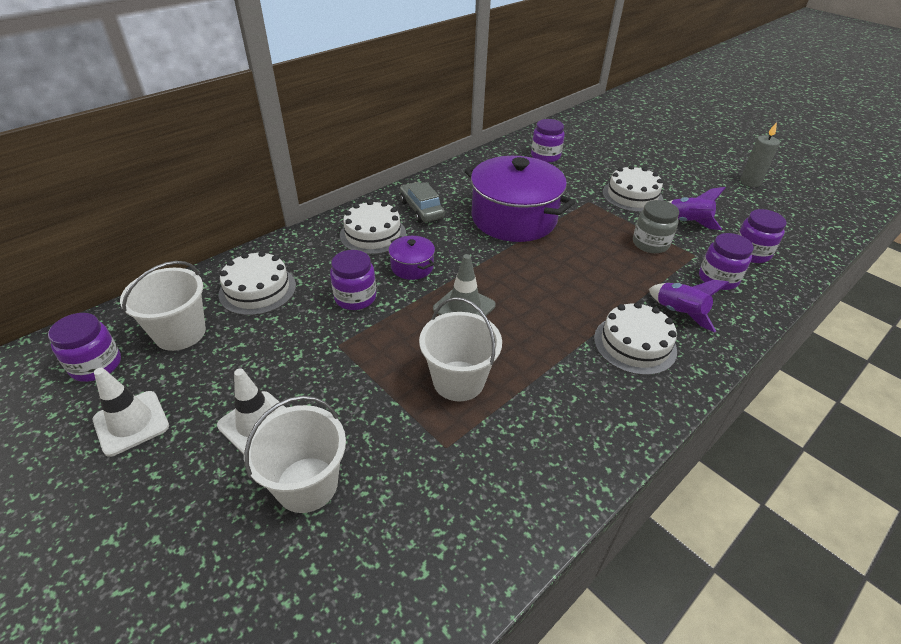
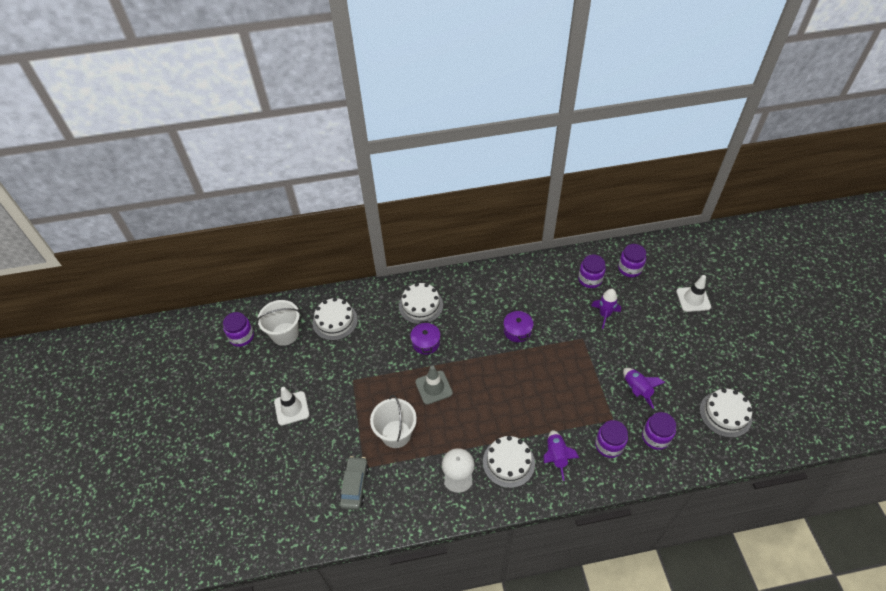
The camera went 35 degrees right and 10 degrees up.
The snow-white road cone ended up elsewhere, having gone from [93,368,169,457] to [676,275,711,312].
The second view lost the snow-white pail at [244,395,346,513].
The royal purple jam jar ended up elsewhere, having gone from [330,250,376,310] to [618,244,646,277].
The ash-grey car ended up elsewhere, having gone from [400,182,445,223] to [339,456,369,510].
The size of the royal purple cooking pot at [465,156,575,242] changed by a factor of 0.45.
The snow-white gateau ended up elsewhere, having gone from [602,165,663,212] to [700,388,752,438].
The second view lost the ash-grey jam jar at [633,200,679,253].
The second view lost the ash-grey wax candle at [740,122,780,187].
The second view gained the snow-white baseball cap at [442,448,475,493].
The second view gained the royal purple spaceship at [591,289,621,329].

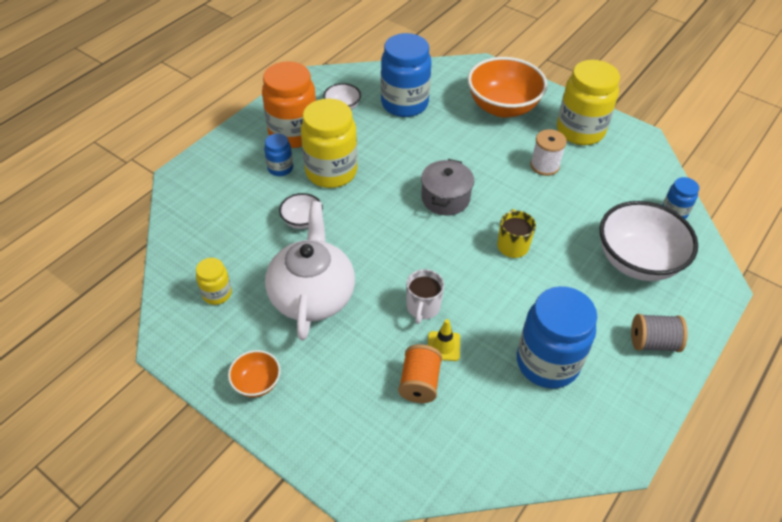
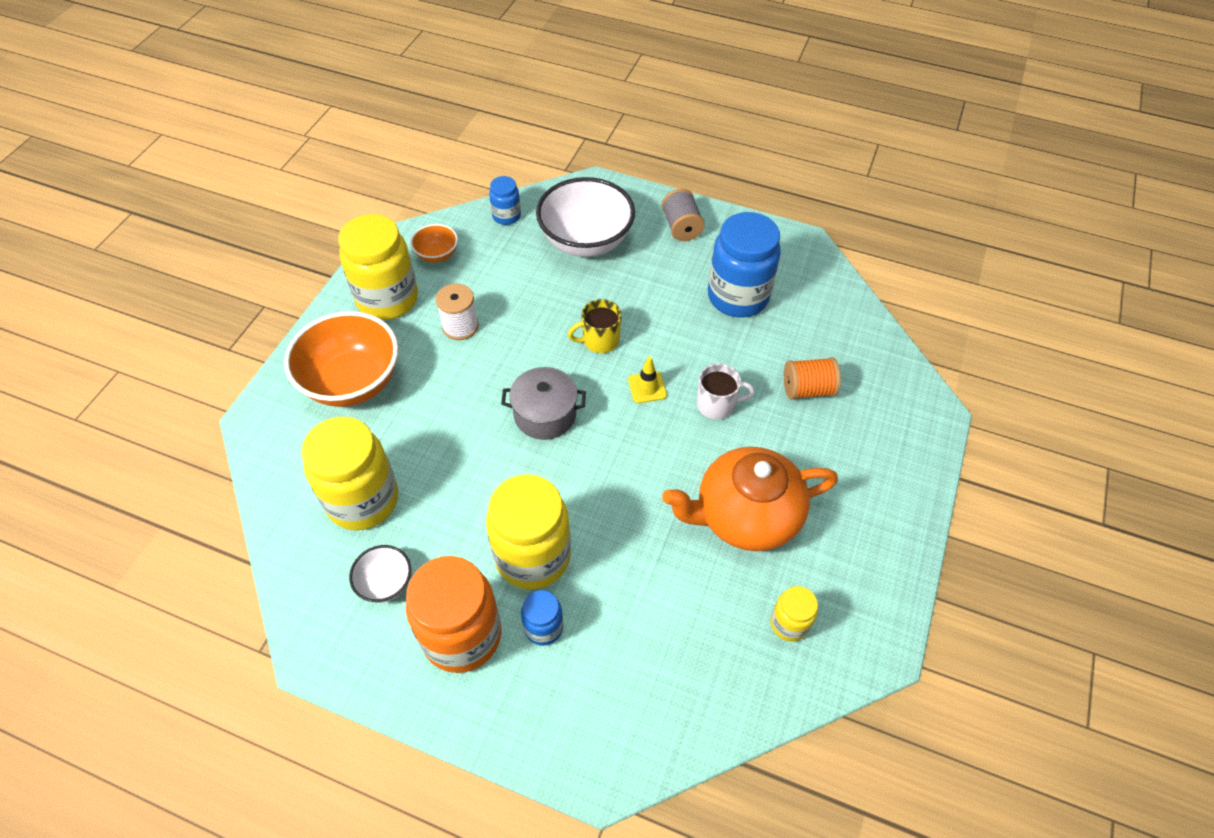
The camera went 105 degrees left and 5 degrees up.
The orange serving bowl ended up elsewhere, having gone from [228,350,281,397] to [410,224,458,263].
What was the snow-white tea pot at [265,201,355,340] turned into the orange tea pot at [662,447,838,551].
The second view lost the snow-white serving bowl at [279,193,323,229].
What was the blue jam jar at [381,33,431,117] turned into the yellow jam jar at [301,417,398,530].
The yellow road cone ended up elsewhere, having gone from [428,319,460,361] to [628,357,667,403].

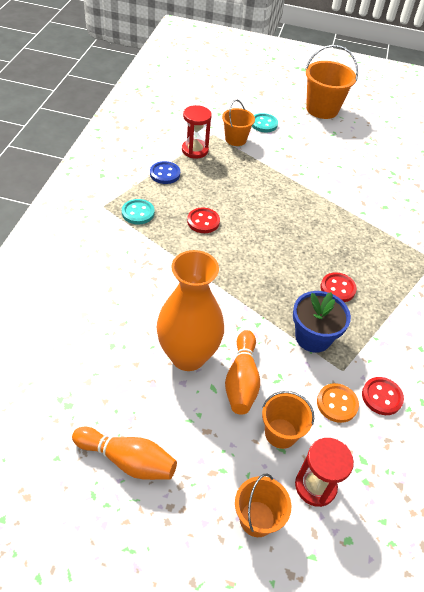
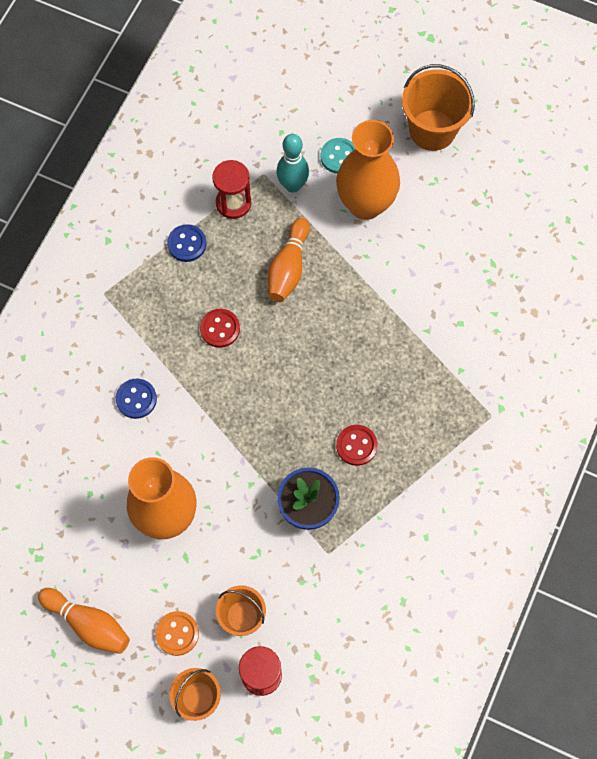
The camera went 15 degrees right and 20 degrees up.
The second view lost the turquoise shirt button at [122,199,155,224].
Where the orange pail stood at [222,100,255,146], the turquoise bowling pin came to stand at [276,134,309,193].
The orange bowling pin ended up elsewhere, having gone from [225,330,260,415] to [268,218,310,302].
The orange shirt button ended up elsewhere, having gone from [317,383,359,423] to [155,611,199,656].
The second view lost the crimson shirt button at [362,377,404,415].
The second view gained the blue shirt button at [116,378,157,419].
The second view gained the orange flower vase at [336,120,400,220].

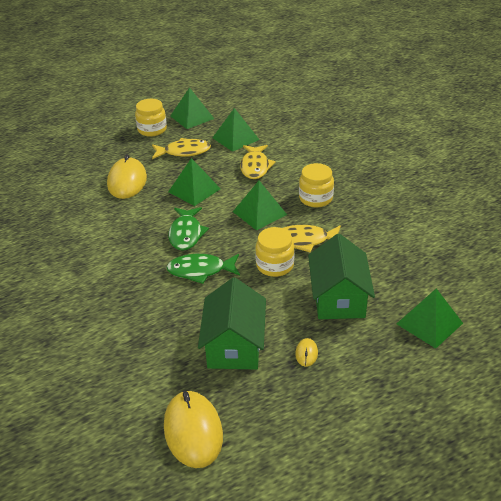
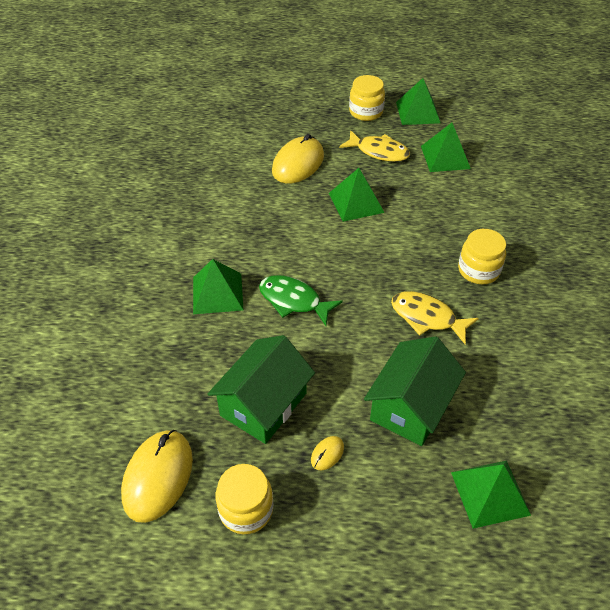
The camera went 30 degrees right and 10 degrees up.
The second view lost the leaf-green fish figure at [168,207,209,251].
The leaf-green pyramid ended up elsewhere, having gone from [233,181,287,230] to [193,259,243,314].
The second view lost the yellow fish figure at [240,145,276,179].
The yellow jam jar ended up elsewhere, having gone from [255,227,294,277] to [215,464,273,534].

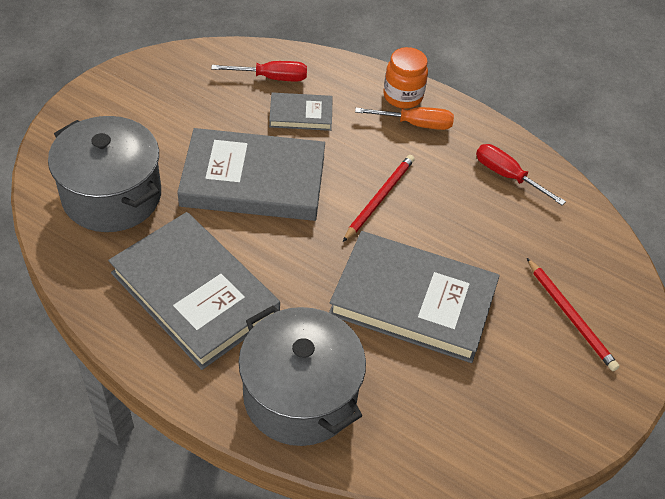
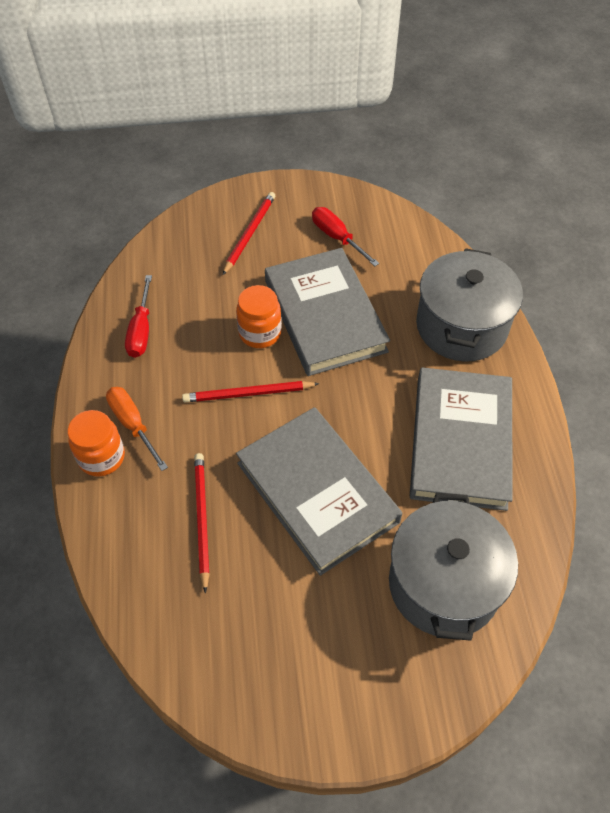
The camera went 125 degrees left and 5 degrees up.
The crimson screwdriver ended up elsewhere, having gone from [211,61,307,81] to [312,207,379,266].
Where the ash-grey hardcover stood at [269,93,333,131], the crimson wooden pencil came to stand at [194,453,209,593].
The second view gained the orange jam jar at [236,285,282,348].

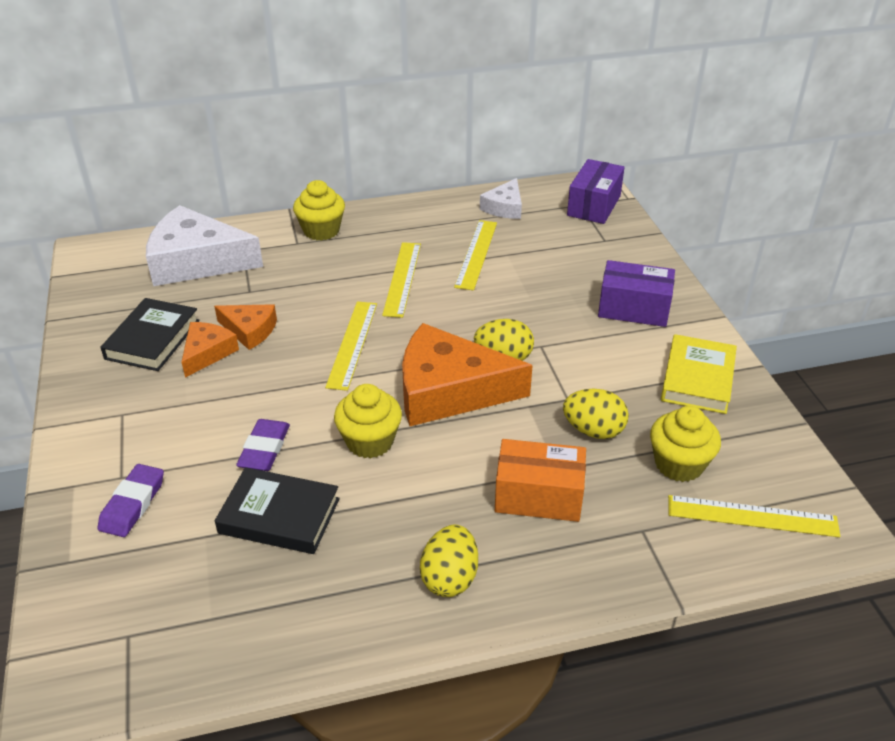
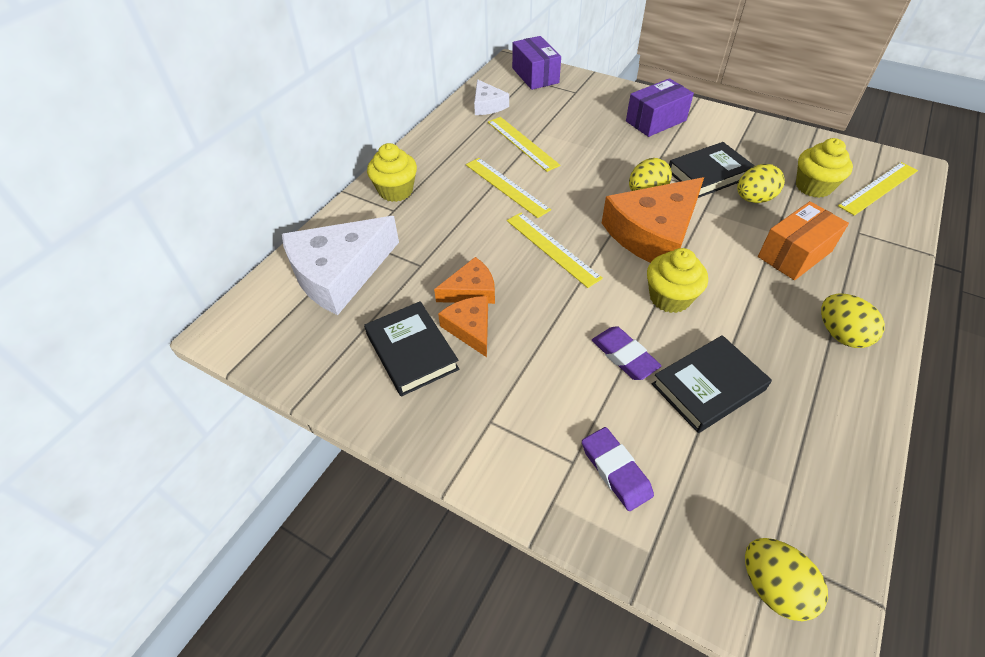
The camera went 45 degrees left and 10 degrees up.
The second view lost the yellow hardcover at [661,334,737,414].
The second view gained the black hardcover at [669,142,755,198].
The second view gained the yellow egg shape at [745,538,828,621].

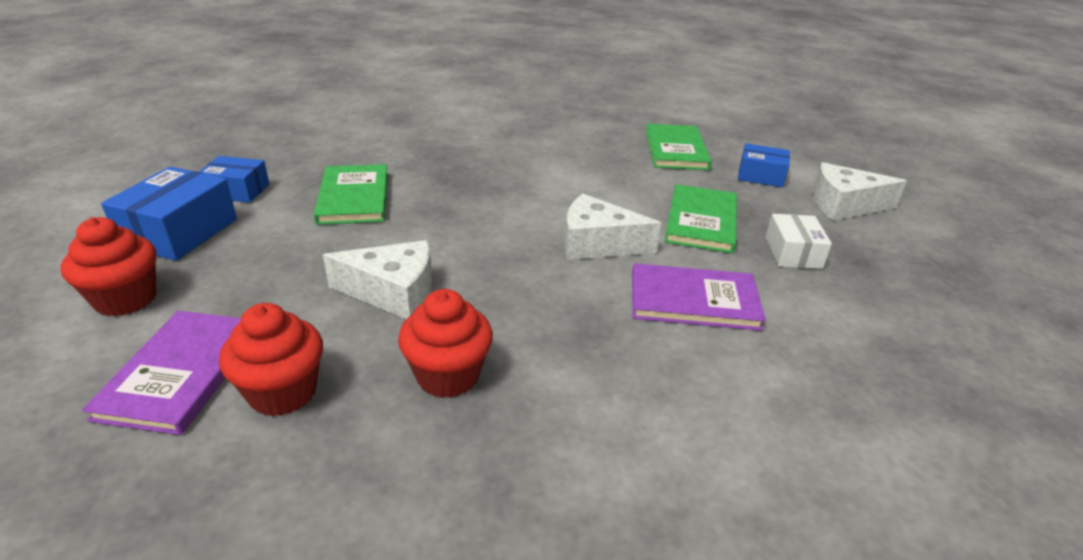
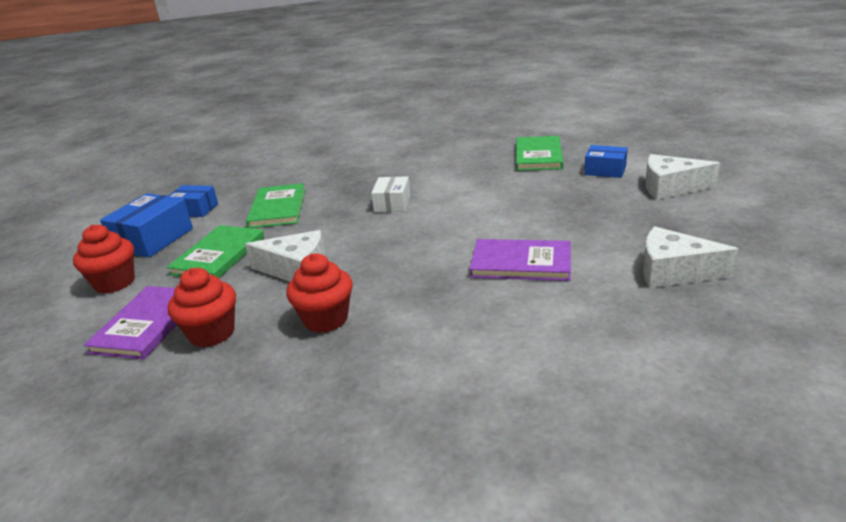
The camera went 10 degrees right and 5 degrees down.
The snow-white cheese wedge ended up elsewhere, having gone from [565,194,662,260] to [643,226,739,288].
The leaf-green hardcover ended up elsewhere, having gone from [665,184,737,253] to [167,225,264,278].
The snow-white box ended up elsewhere, having gone from [765,214,832,269] to [371,176,411,212].

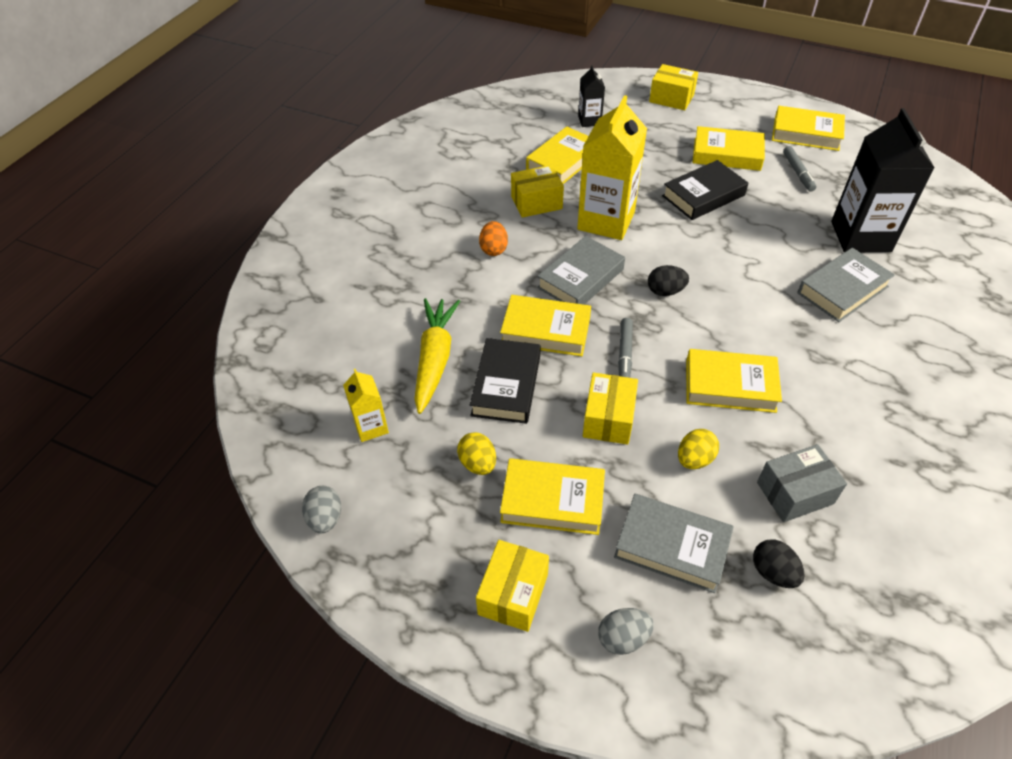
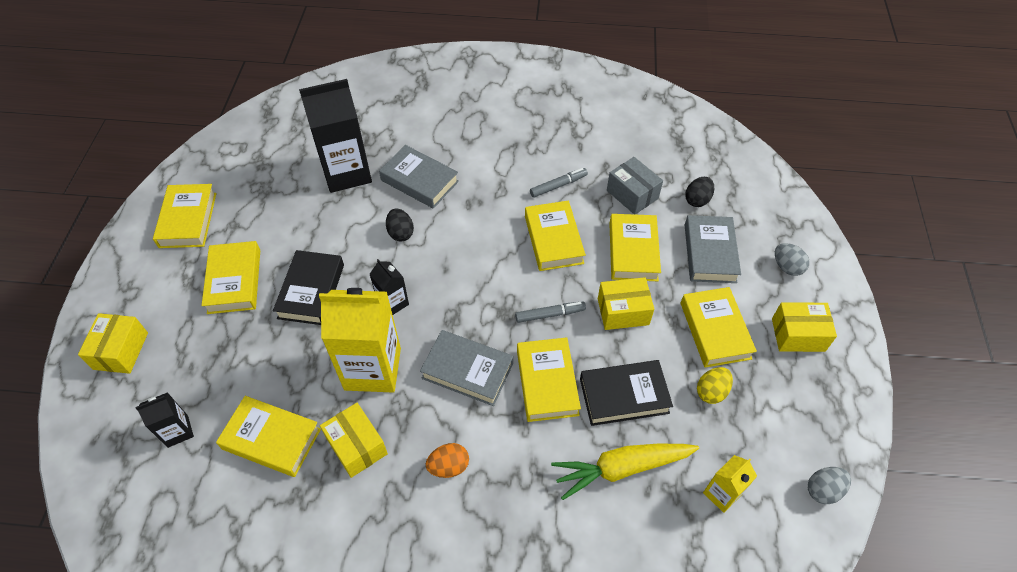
The camera went 110 degrees left and 5 degrees up.
The black egg shape ended up elsewhere, having gone from [648,265,689,296] to [386,208,414,242].
The black hardcover at [662,160,748,220] ended up facing another way, 60 degrees clockwise from before.
Where the yellow egg shape stood at [678,429,719,469], the yellow hardcover came to stand at [609,214,661,281].
The ash-grey marker pen ended up elsewhere, having gone from [783,146,816,192] to [530,168,588,198].
The second view gained the black carton at [370,259,409,315].

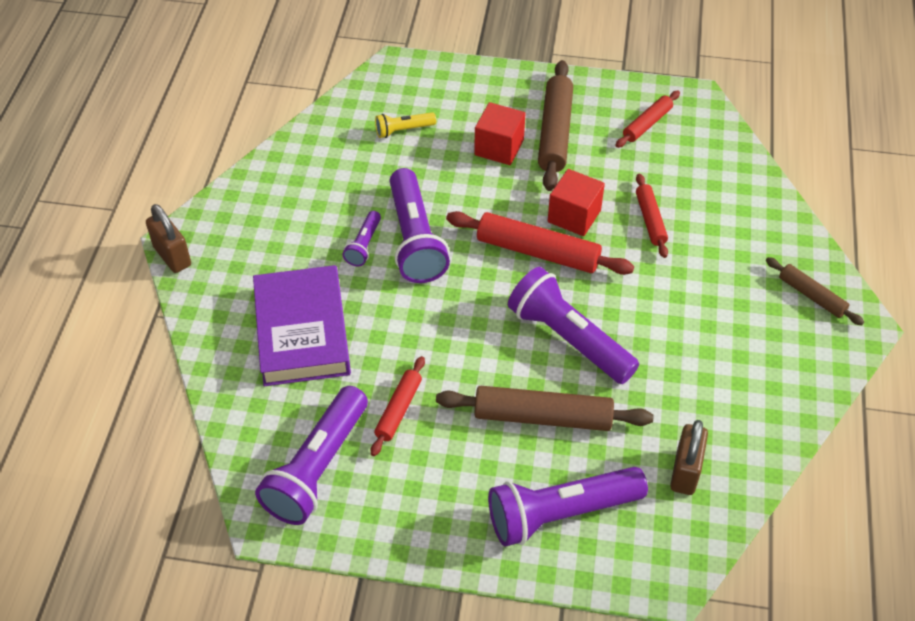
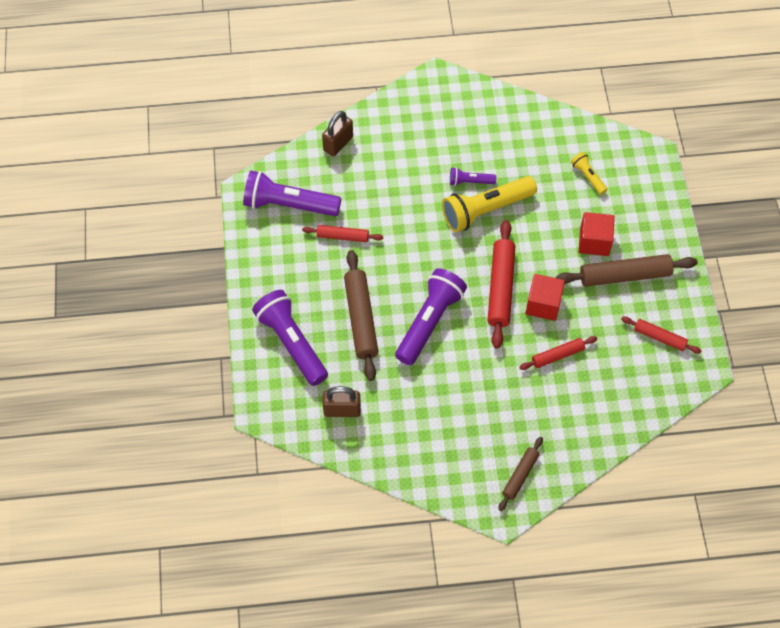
The camera went 75 degrees right and 10 degrees up.
The brown small lock ended up elsewhere, having gone from [146,204,191,273] to [322,111,353,156].
The second view lost the royal purple hardcover at [253,265,351,386].
What was the royal purple flashlight at [390,168,450,283] turned into the yellow flashlight at [442,176,537,232].

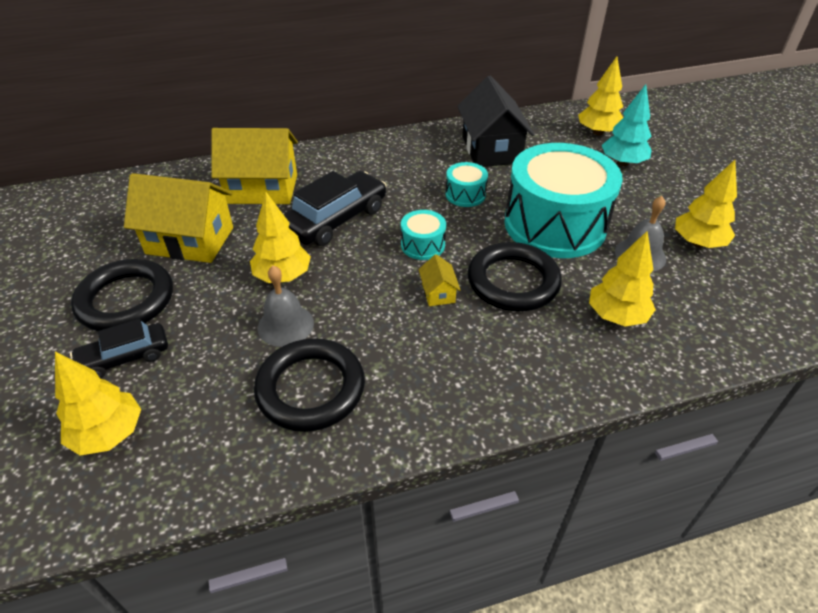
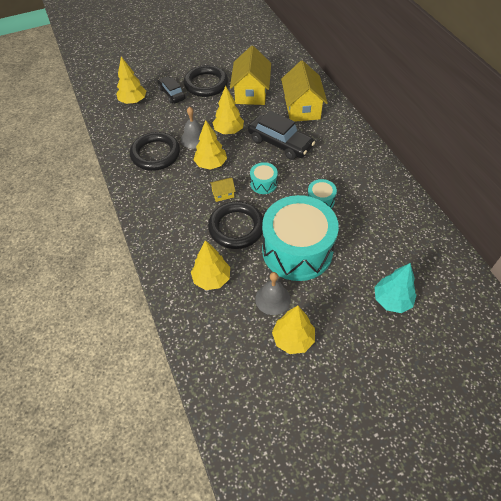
The camera went 85 degrees right and 10 degrees up.
The second view lost the black house at [457,76,535,167].
The yellow tree ended up elsewhere, having gone from [578,57,623,135] to [193,120,227,170].

